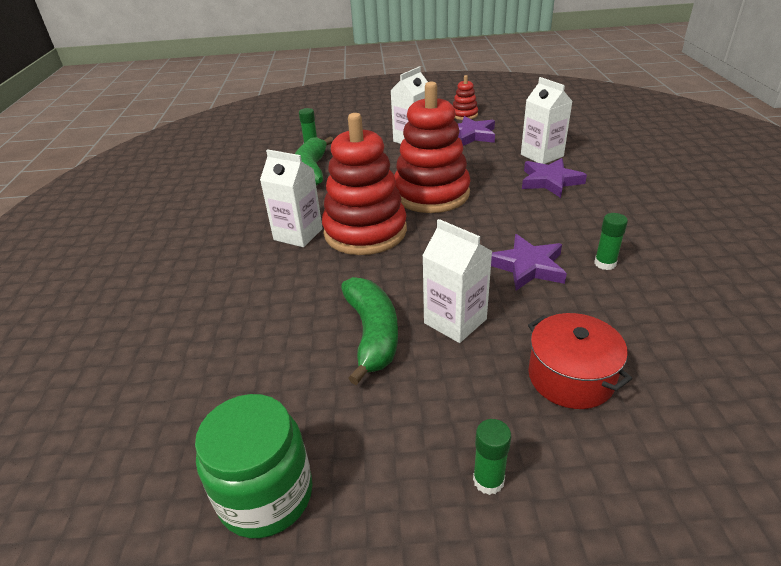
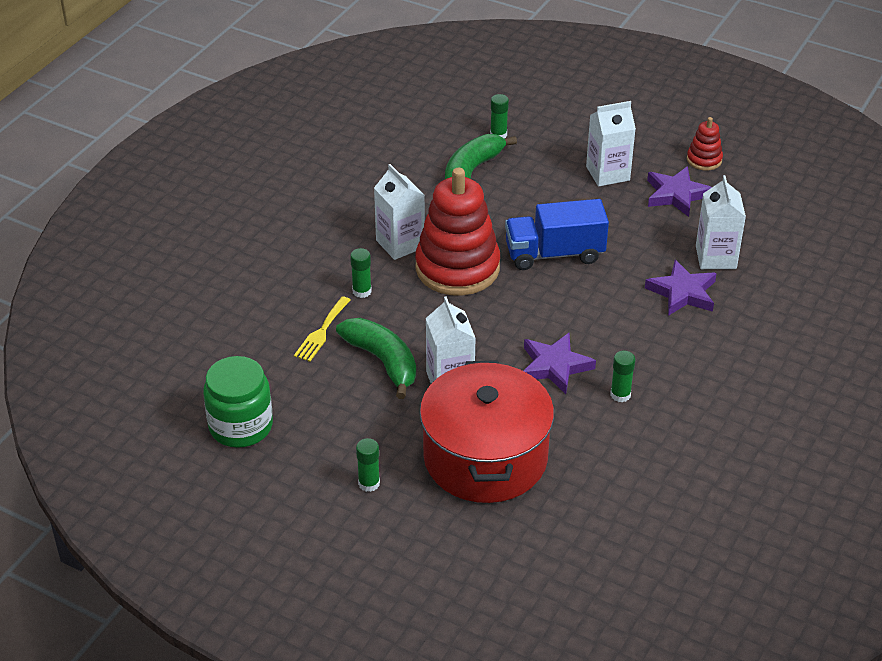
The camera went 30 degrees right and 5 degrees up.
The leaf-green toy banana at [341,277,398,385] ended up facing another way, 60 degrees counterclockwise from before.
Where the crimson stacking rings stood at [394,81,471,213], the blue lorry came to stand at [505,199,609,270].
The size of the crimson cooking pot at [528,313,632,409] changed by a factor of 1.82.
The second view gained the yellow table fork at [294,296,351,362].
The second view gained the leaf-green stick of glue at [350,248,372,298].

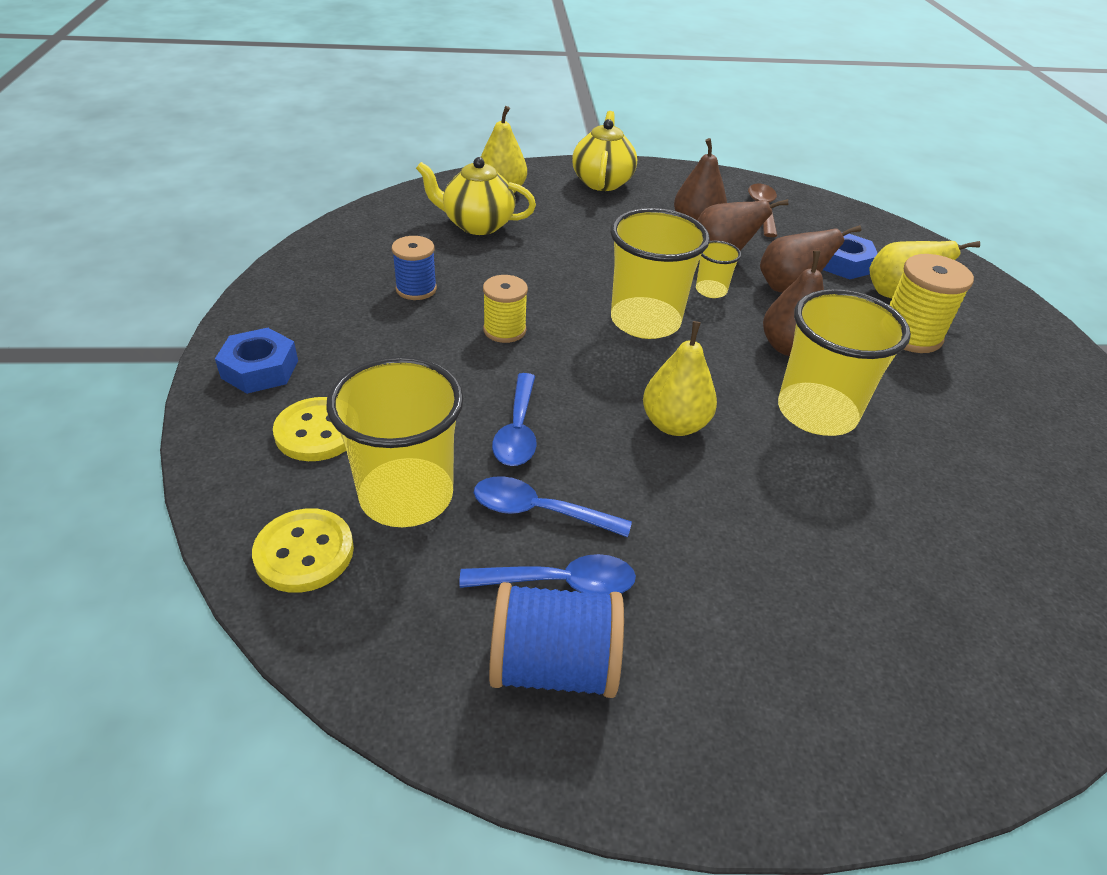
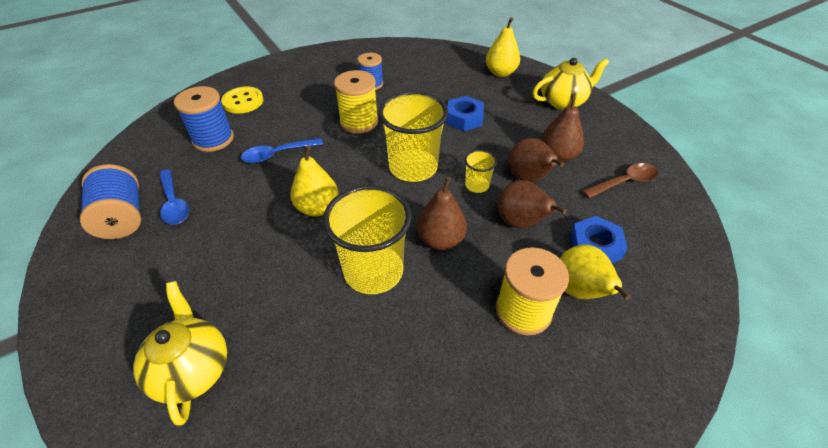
The camera went 65 degrees right and 5 degrees up.
The blue hex nut ended up elsewhere, having gone from [215,328,298,394] to [446,96,484,131].
The second view lost the yellow shirt button at [252,508,354,593].
Where the yellow cup stood at [326,356,464,527], the blue reel of thread came to stand at [174,86,234,152].
The yellow tea pot ended up elsewhere, having gone from [416,157,536,235] to [133,281,227,426].
The second view lost the blue tablespoon at [474,476,632,537].
The size of the yellow reel of thread at [483,275,528,343] changed by a factor of 1.50.

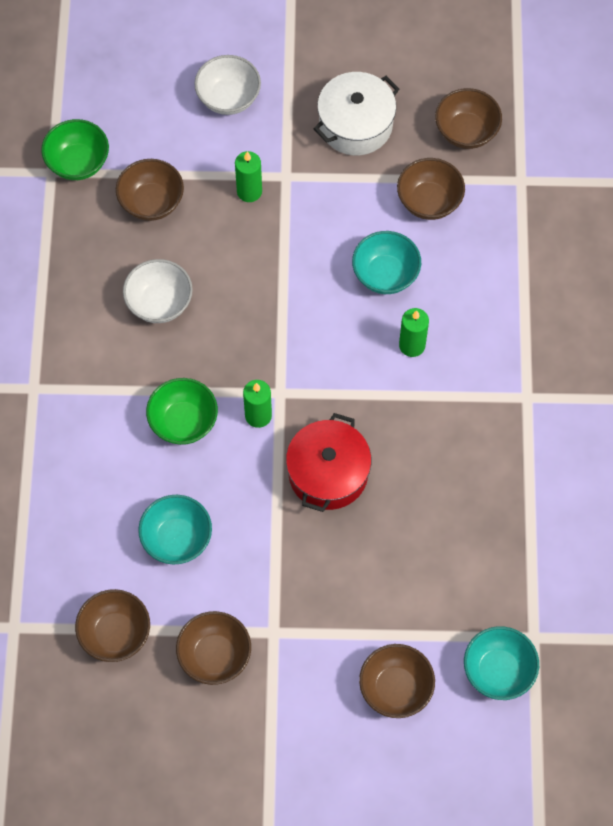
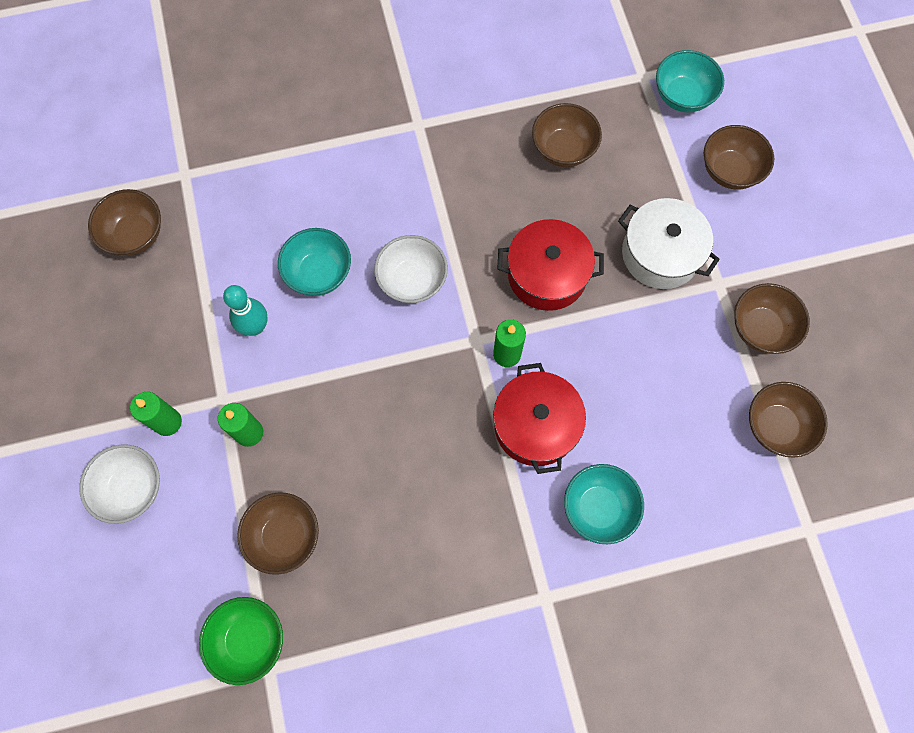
The camera went 105 degrees left and 5 degrees up.
The snow-white serving bowl ended up elsewhere, having gone from [123,259,193,323] to [374,235,448,303].
The turquoise serving bowl ended up elsewhere, having gone from [138,495,212,565] to [564,464,644,544].
Where the leaf-green serving bowl stood at [146,378,218,445], the crimson cooking pot came to stand at [493,363,586,474].
The snow-white cooking pot ended up elsewhere, having gone from [314,72,399,155] to [618,198,720,289].
The brown serving bowl ended up elsewhere, having gone from [397,158,465,220] to [532,103,602,167].
The leaf-green wax candle ended up elsewhere, having gone from [399,308,429,357] to [130,392,182,436].
The second view gained the turquoise bowling pin at [223,285,268,336].

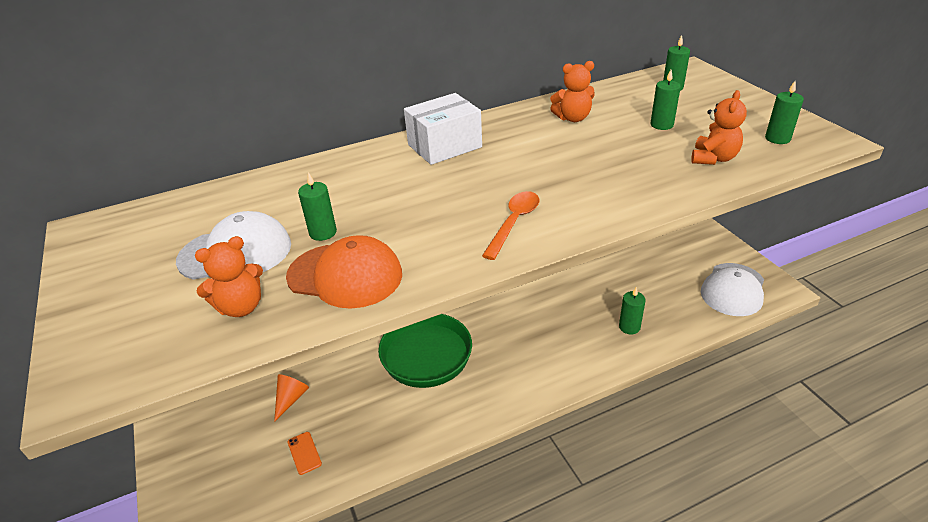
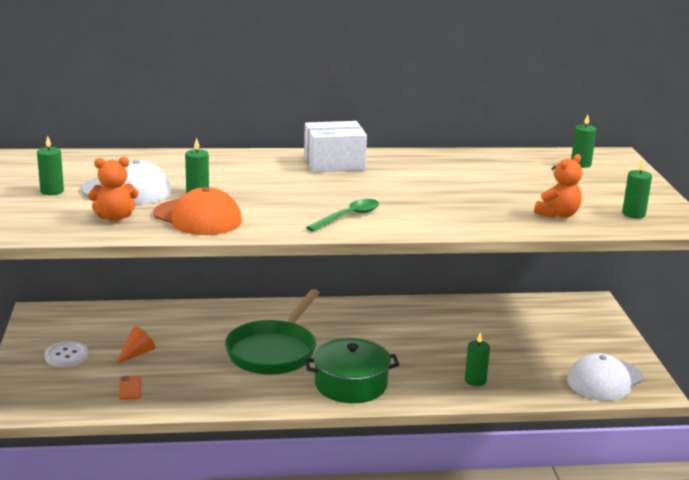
The camera went 15 degrees right and 15 degrees down.
What was the orange tablespoon at [482,191,539,260] turned into the leaf-green tablespoon at [306,199,379,232].
The second view lost the orange teddy bear at [550,61,595,122].
The leaf-green wax candle ended up elsewhere, having gone from [651,70,681,130] to [37,136,64,195].
The second view gained the snow-white shirt button at [45,341,88,367].
The second view gained the leaf-green cooking pot at [305,338,399,403].

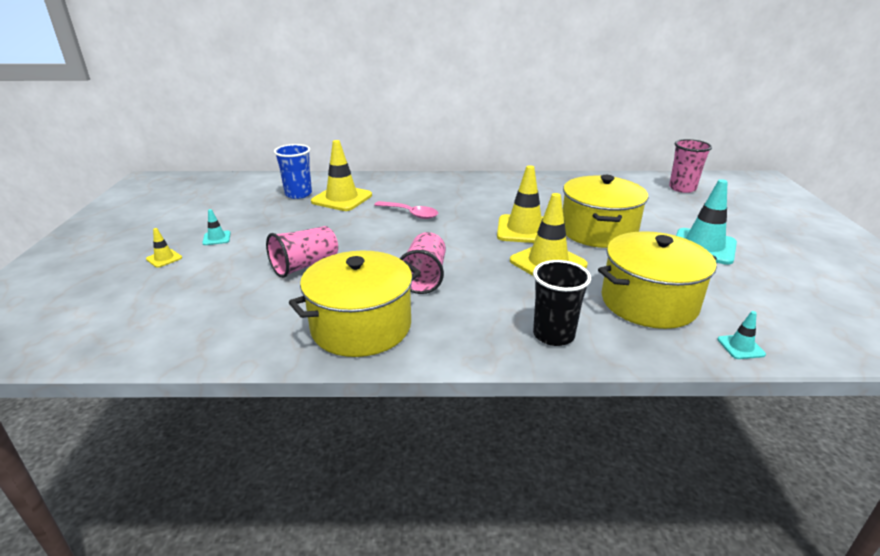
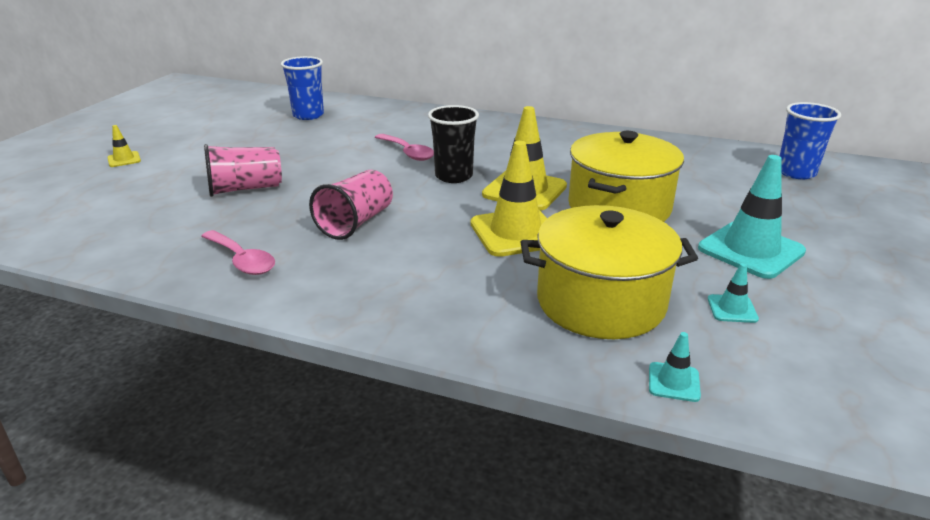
The camera went 20 degrees right and 0 degrees up.
The turquoise road cone ended up elsewhere, having gone from [202,209,231,245] to [708,263,759,323].
Where the yellow cooking pot stood at [289,251,421,357], the rose-pink tablespoon came to stand at [201,230,275,275].
The second view lost the yellow road cone at [311,140,372,211].
The black cup ended up elsewhere, having gone from [533,260,591,346] to [428,105,479,183].
What was the rose-pink cup at [669,139,712,193] turned into the blue cup at [780,102,841,179].

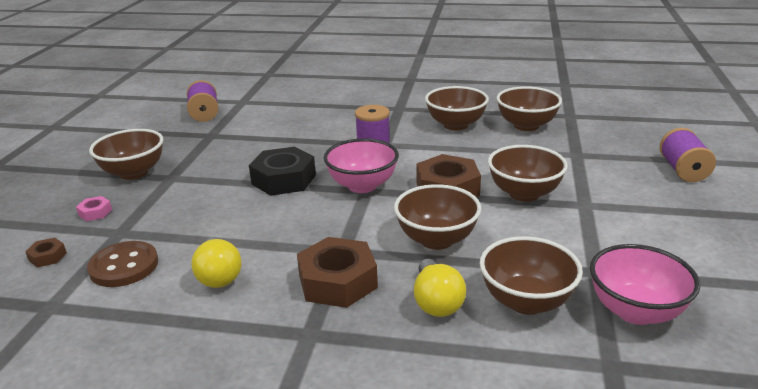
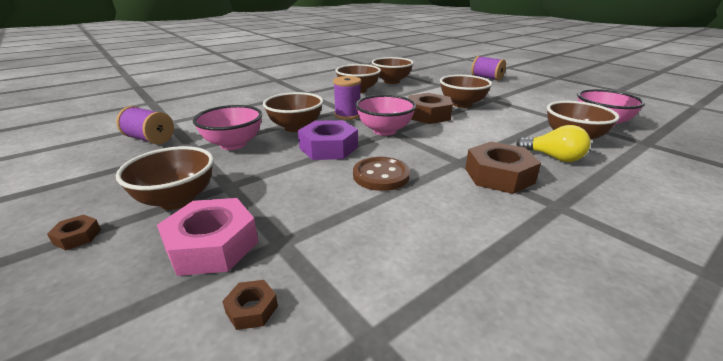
The camera went 50 degrees left and 0 degrees up.
The size of the rose-pink hex nut at [76,196,112,221] changed by a factor of 2.18.
The brown shirt button ended up elsewhere, having gone from [87,241,158,287] to [353,157,410,191].
The second view lost the yellow light bulb at [191,237,241,288].
What was the black hex nut at [249,147,316,196] turned into the royal purple hex nut at [298,120,358,160].
The brown serving bowl ended up elsewhere, having gone from [394,184,481,250] to [263,92,323,132].
The second view gained the brown hex nut at [47,215,101,250].
The second view gained the rose-pink serving bowl at [193,105,262,150].

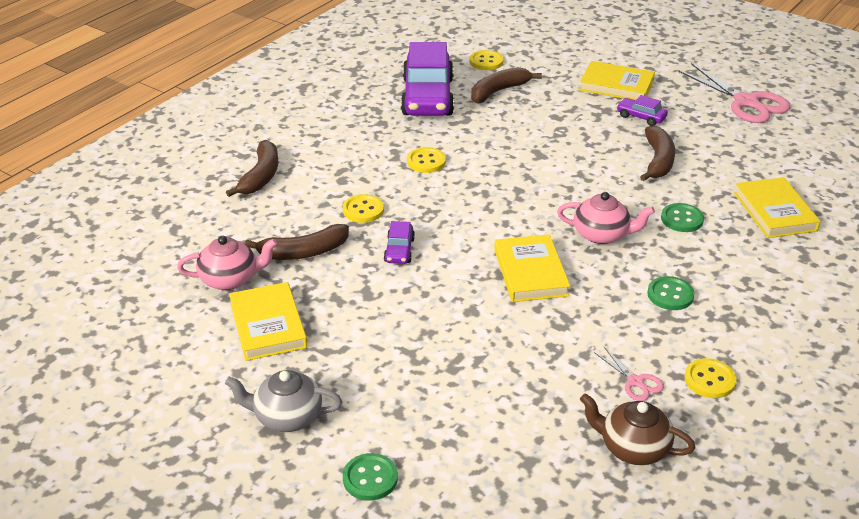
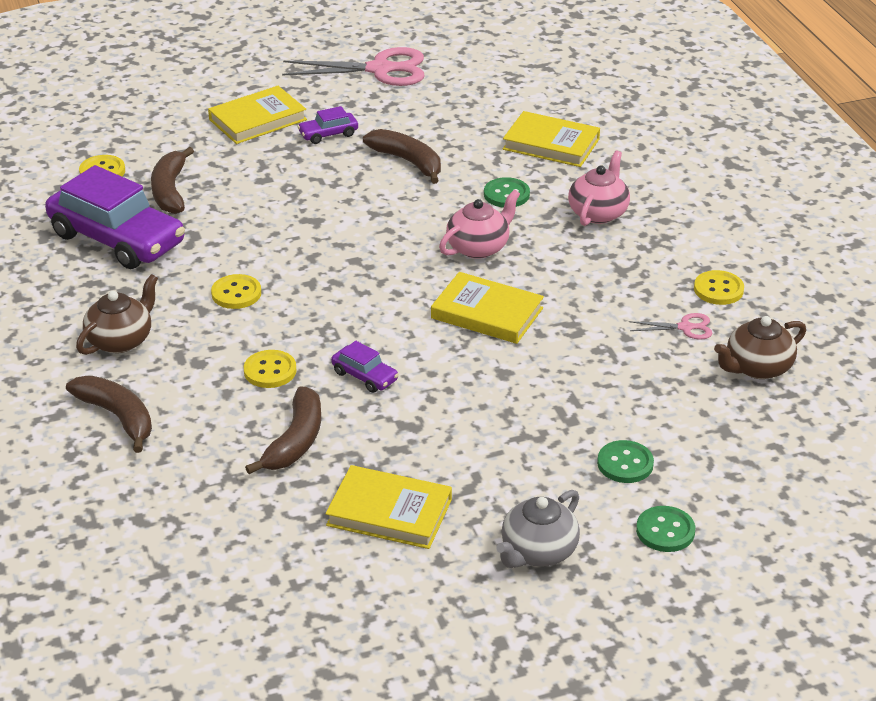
The camera went 55 degrees left and 0 degrees up.
The rose-pink tea pot ended up elsewhere, having gone from [177,236,277,290] to [568,150,630,226].
The leaf-green shirt button ended up elsewhere, having gone from [647,276,694,310] to [597,440,654,483].
The second view gained the brown tea pot at [76,274,158,355].

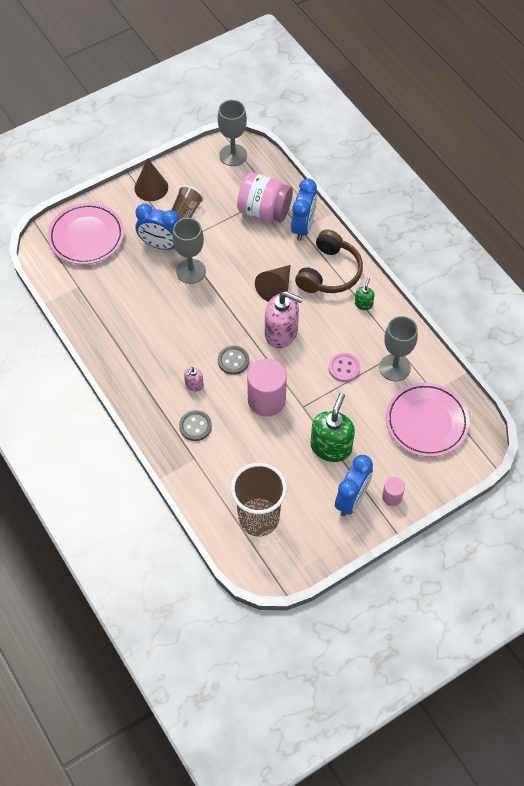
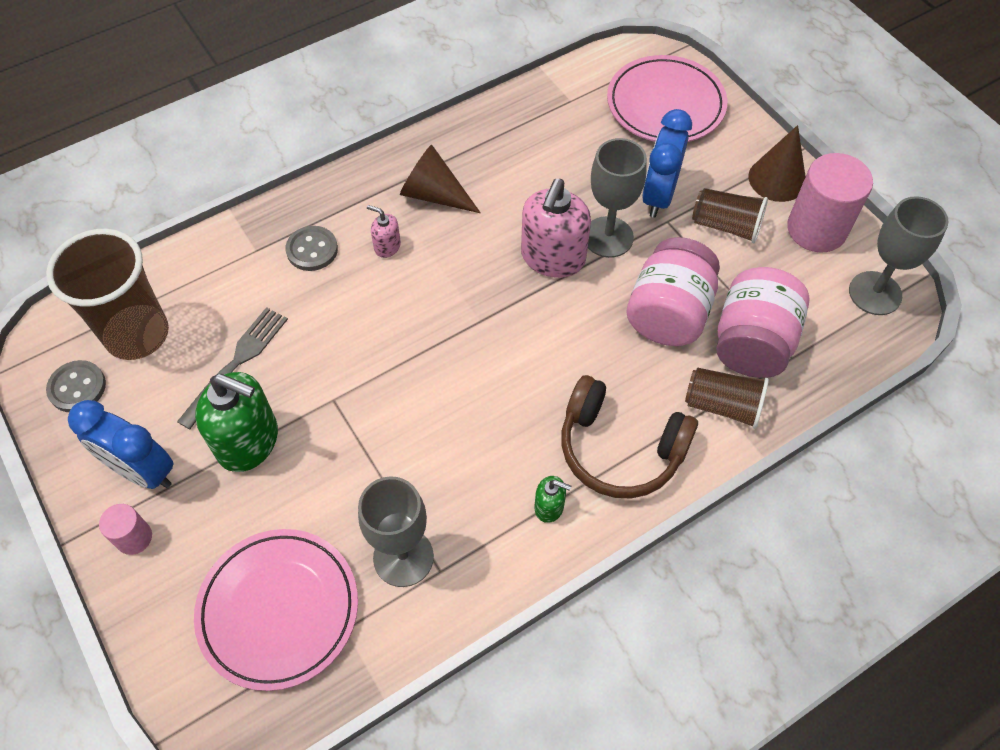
The camera went 90 degrees right and 0 degrees up.
The ash-grey shirt button ended up elsewhere, having gone from [218,346,249,375] to [46,360,106,412].
The rose-pink cylinder ended up elsewhere, having gone from [247,359,287,417] to [787,153,873,253].
The brown cone ended up elsewhere, having gone from [255,265,291,302] to [400,145,481,213].
The rose-pink pump bottle ended up elsewhere, having gone from [265,291,303,348] to [521,179,591,278].
Where the blue clock stood at [291,178,317,241], the brown cup came to stand at [685,367,769,429].
The second view lost the rose-pink shirt button at [329,353,360,382].
The second view gained the ash-grey table fork at [177,307,288,429].
The second view gained the rose-pink jam jar at [627,237,720,346].

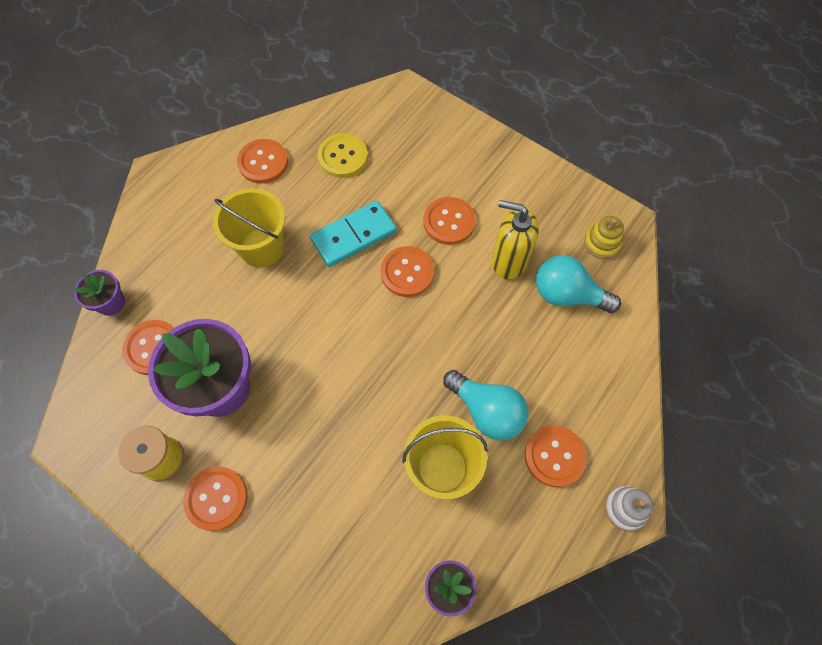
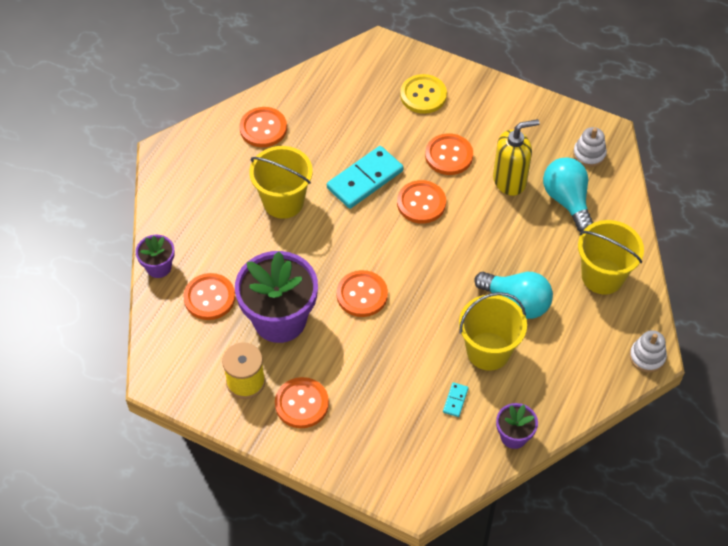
The camera went 10 degrees left and 10 degrees down.
The yellow shirt button ended up elsewhere, having gone from [317,133,368,178] to [400,74,447,114].
The yellow pump bottle at [492,200,539,279] ended up facing another way, 150 degrees clockwise from before.
The orange shirt button ended up elsewhere, having gone from [525,425,587,487] to [336,270,388,317].
The turquoise light bulb at [536,255,621,313] ended up facing another way, 60 degrees clockwise from before.
What was the yellow stacking rings at [584,216,624,259] turned into the snow-white stacking rings at [573,127,607,167].
The second view gained the turquoise domino piece at [443,382,469,417].
The second view gained the yellow pail at [578,220,644,294].

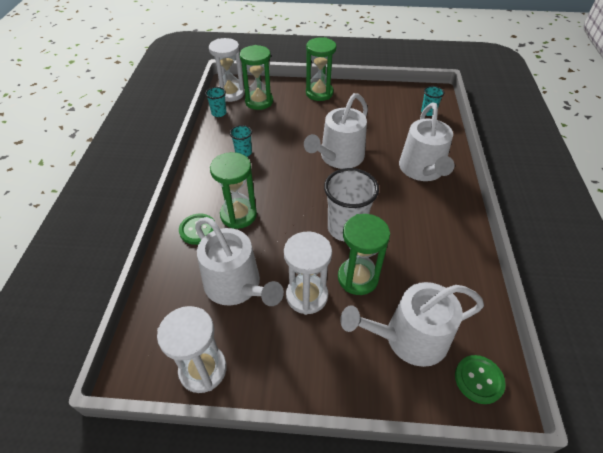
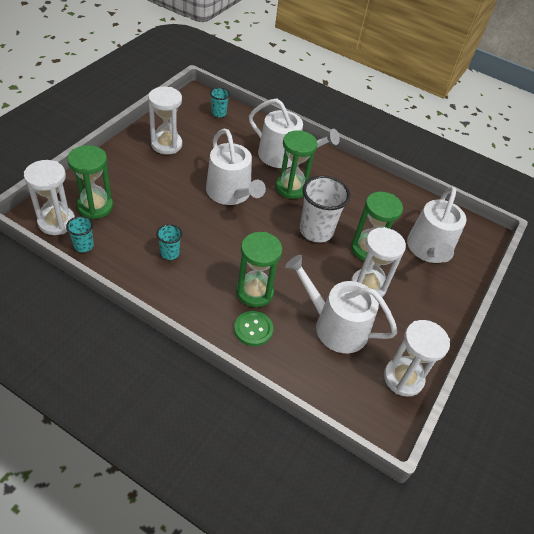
The camera went 70 degrees left and 0 degrees up.
The snow-white watering pot at [195,217,284,306] ended up facing another way, 135 degrees counterclockwise from before.
The leaf-green sand timer ended up elsewhere, having gone from [306,37,336,101] to [276,130,318,199].
The second view lost the leaf-green shirt button at [455,355,506,404].
The second view gained the snow-white sand timer at [148,87,182,154].

